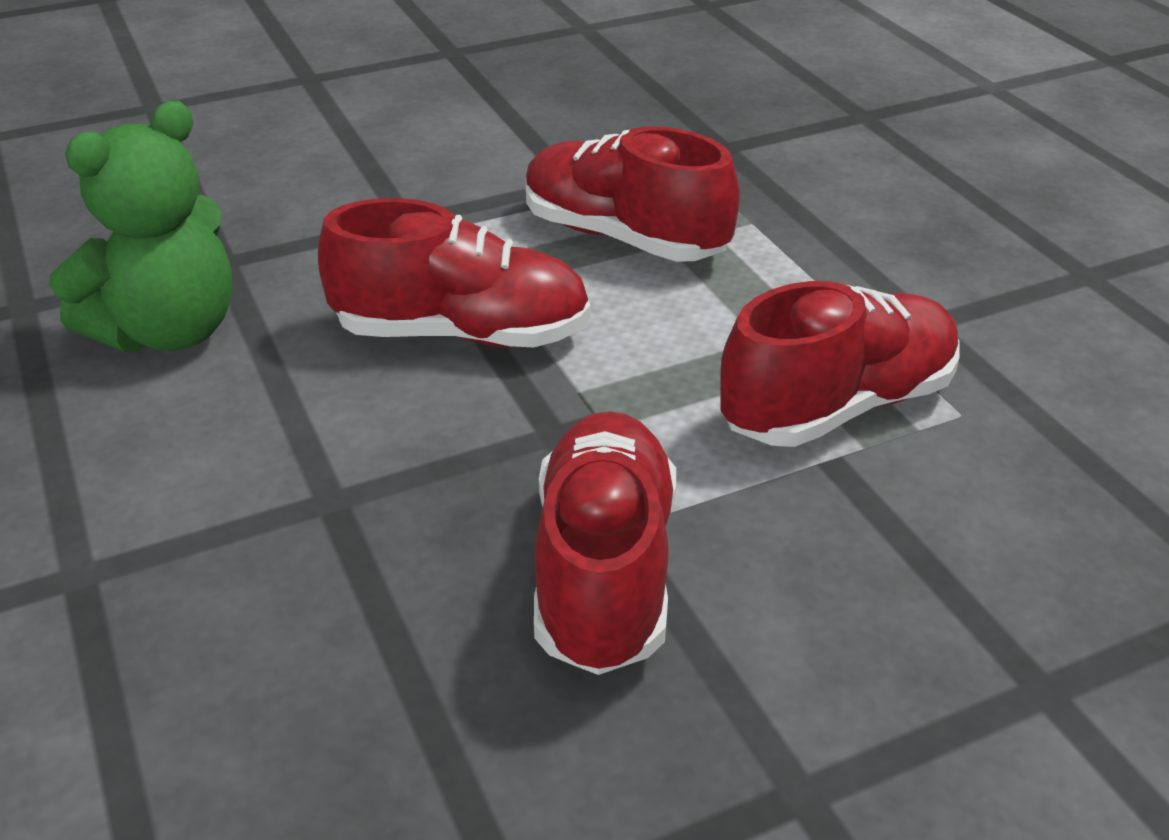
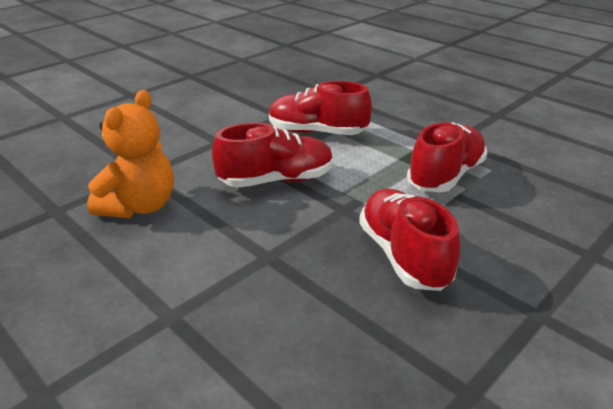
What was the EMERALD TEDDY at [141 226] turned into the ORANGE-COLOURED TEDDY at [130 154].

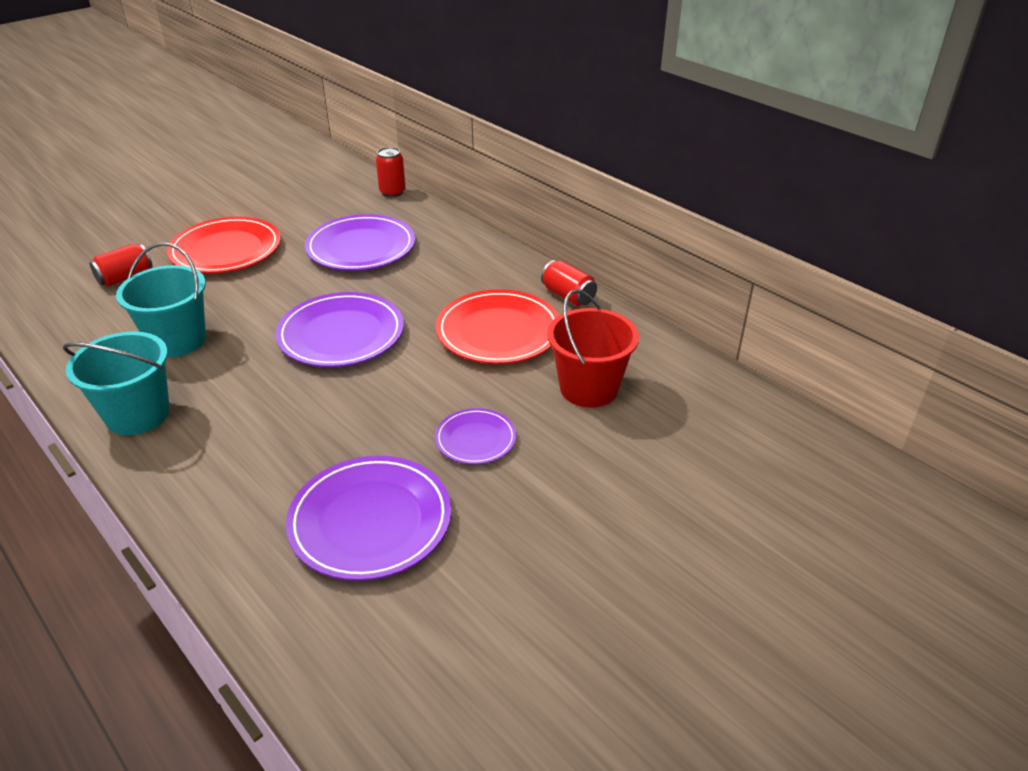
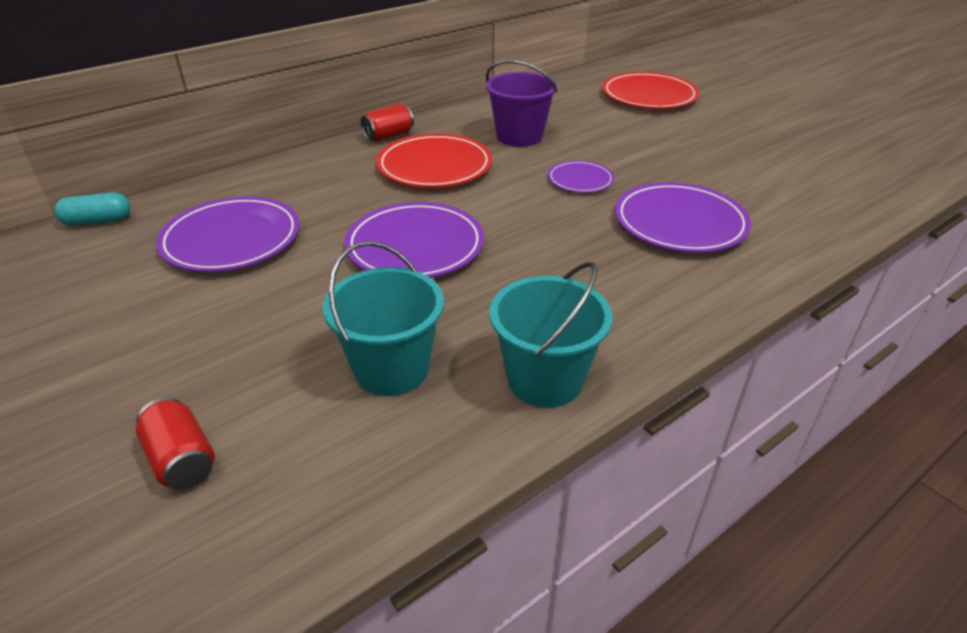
The CRIMSON DINNER PLATE ended up elsewhere, having gone from [224 245] to [650 90]. Where the CRIMSON SODA CAN stood at [391 172], the AQUA CAPSULE came to stand at [92 209]. What was the CRIMSON BUCKET at [593 348] turned into the ROYAL PURPLE BUCKET at [521 103].

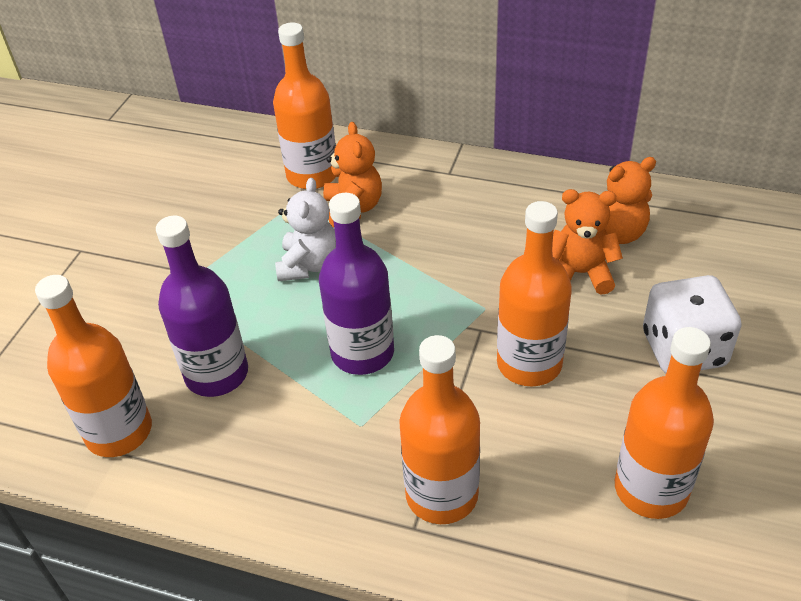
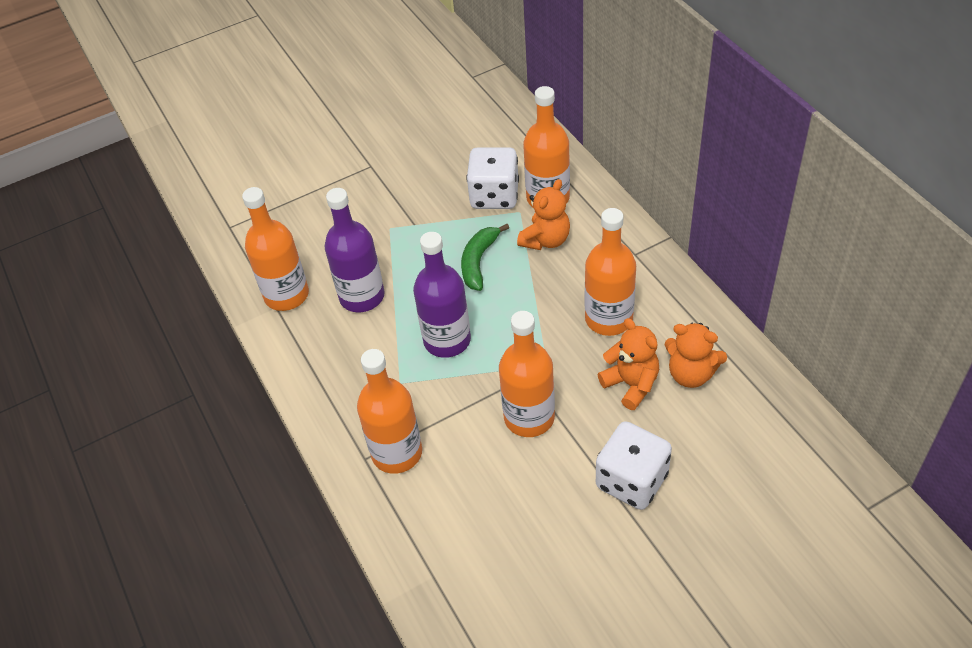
Where the PURE WHITE TEDDY stood at [305 229], the EMERALD TOY BANANA came to stand at [485 257]. The ORANGE-COLOURED FLASK ended up elsewhere, having gone from [664 423] to [610 272]. The second view gained the PURE WHITE DIE at [492 178].

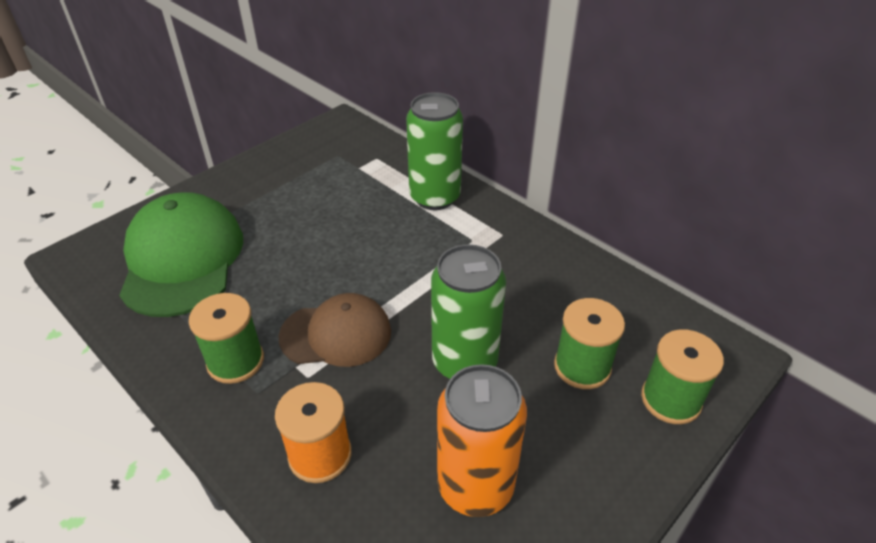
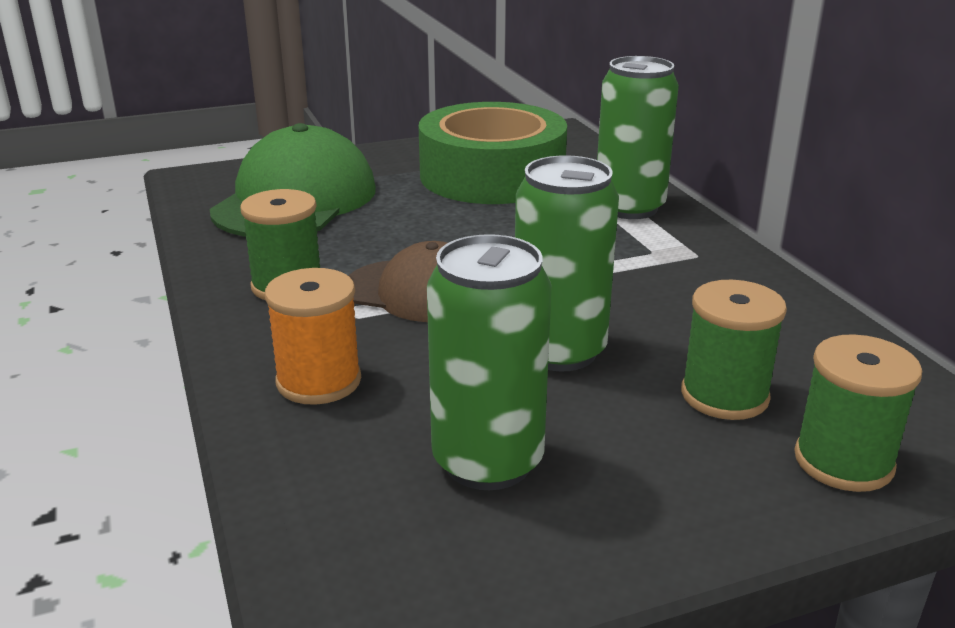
What was the ORANGE-COLOURED SODA CAN at [482 440] turned into the EMERALD SODA CAN at [489 362]. The second view gained the EMERALD TAPE at [492 153].

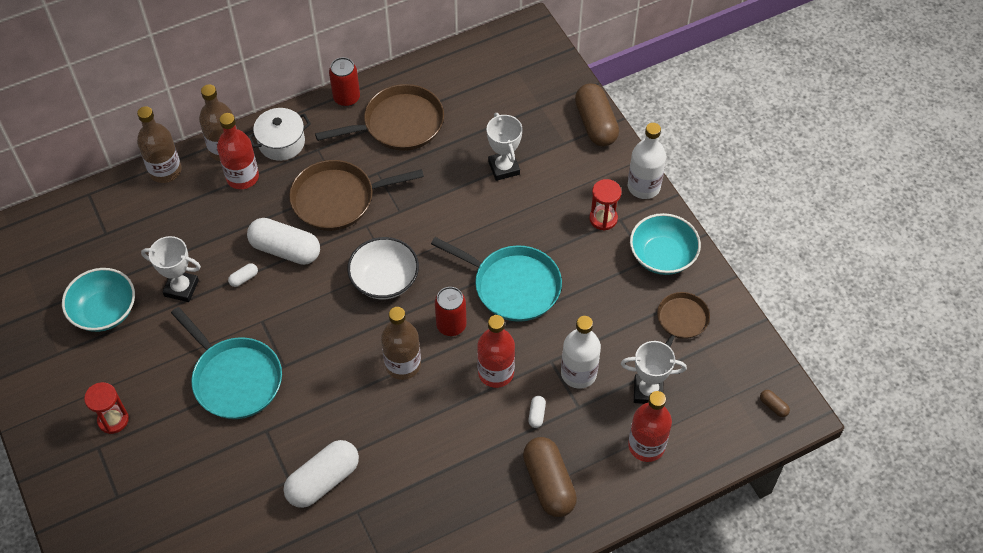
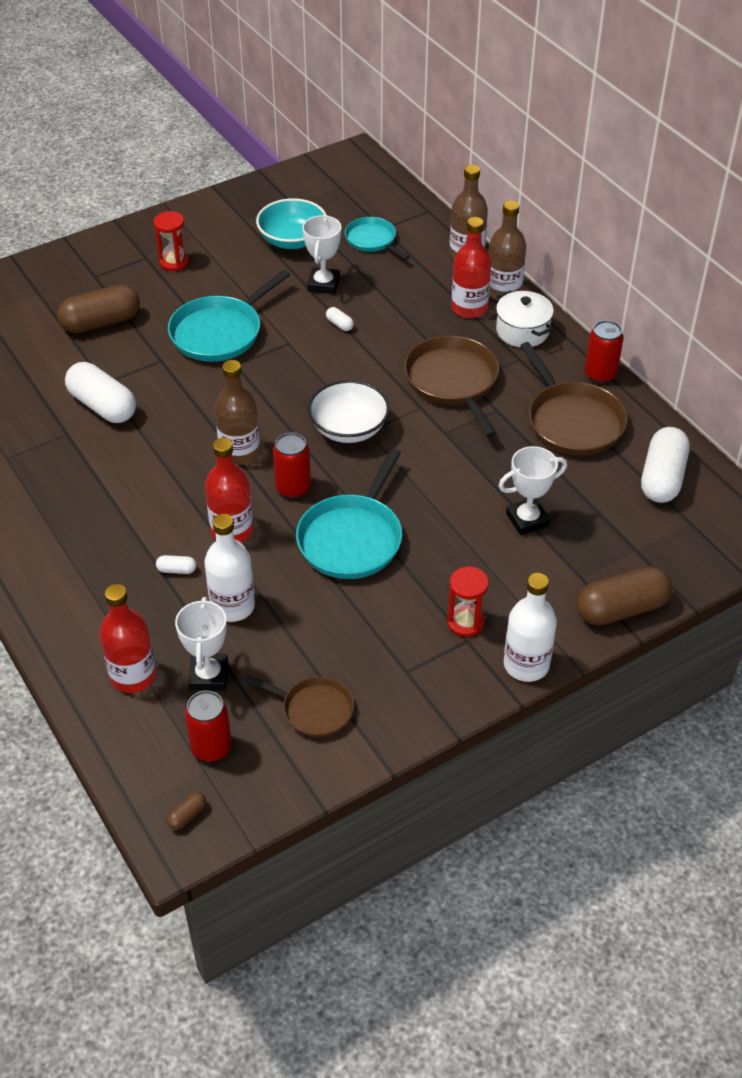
The PURE WHITE CAPSULE ended up elsewhere, having gone from [283 241] to [665 465]. The DARK BROWN CAPSULE ended up elsewhere, having gone from [550 477] to [98 309]. The second view lost the AQUA SERVING BOWL at [665 244]. The second view gained the CRIMSON SODA CAN at [208 726]. The second view gained the AQUA FRYING PAN at [377 238].

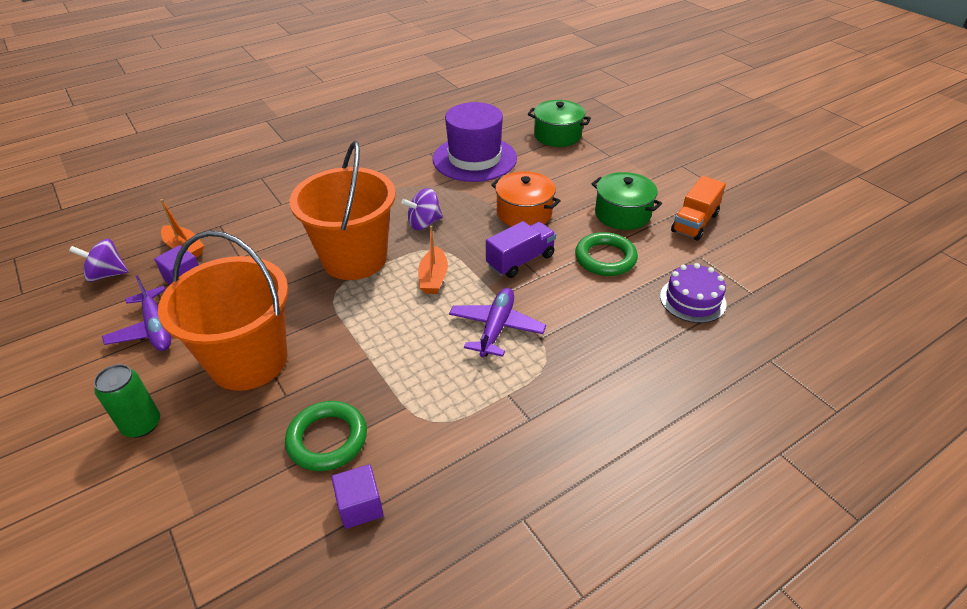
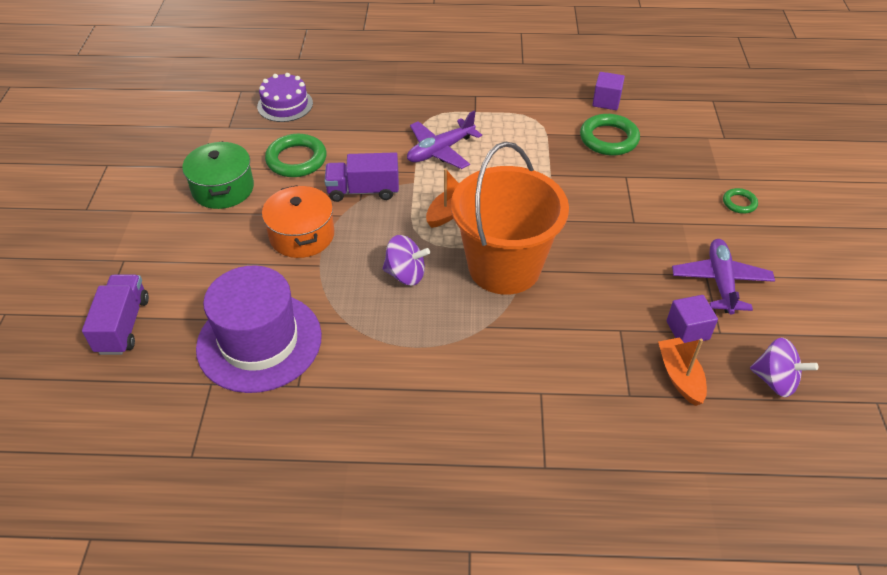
Where the EMERALD SODA CAN stood at [127 401], the EMERALD HOOP came to stand at [740 201]. The second view lost the ORANGE-COLOURED BUCKET at [223 311]. Where the EMERALD POT stood at [559 123], the ROYAL PURPLE TOY TRUCK came to stand at [115 315]. The second view lost the ORANGE-COLOURED TOY TRUCK at [698 208].

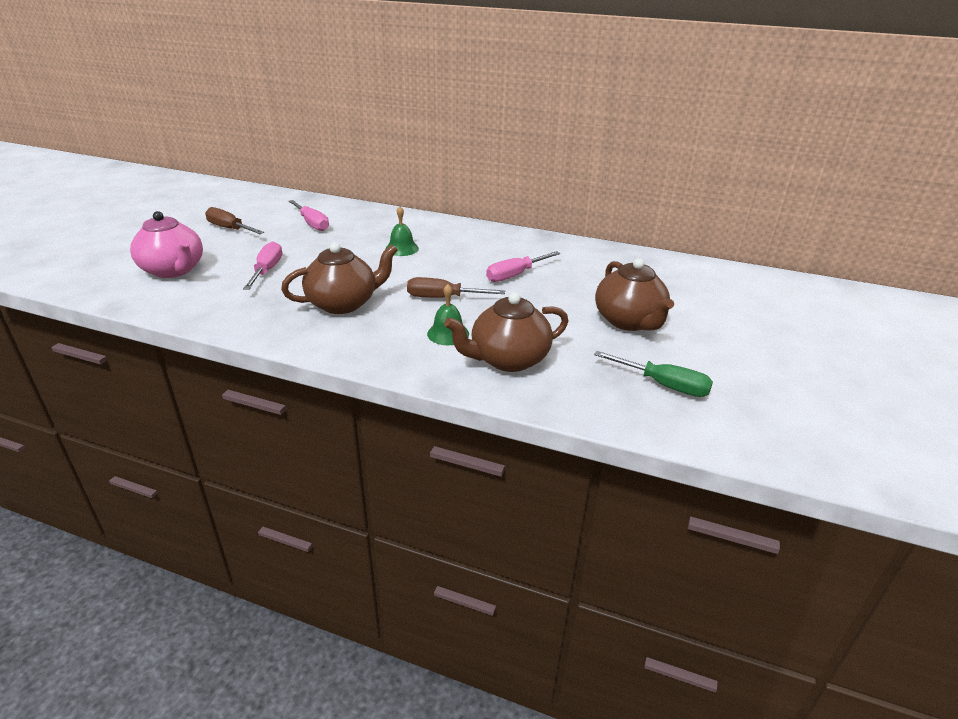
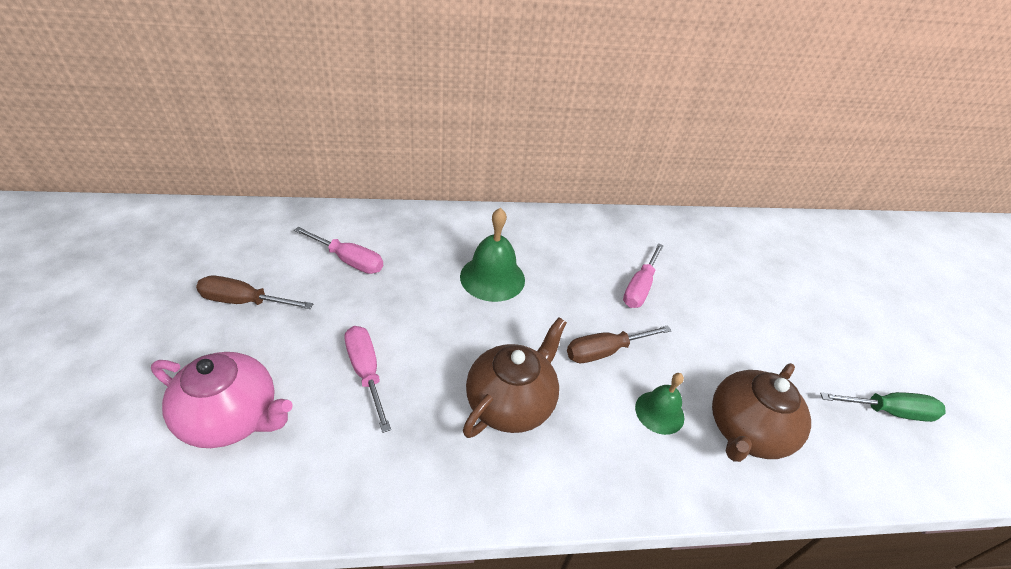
The size of the EMERALD HAND BELL at [402 231] changed by a factor of 1.60. The second view lost the DARK BROWN TEA POT at [634 294].

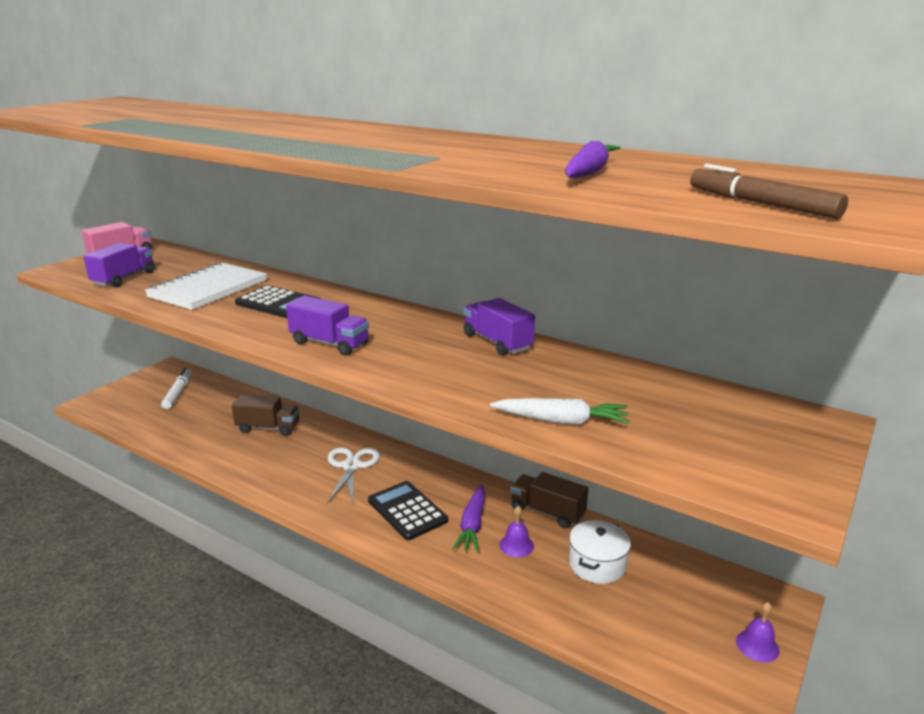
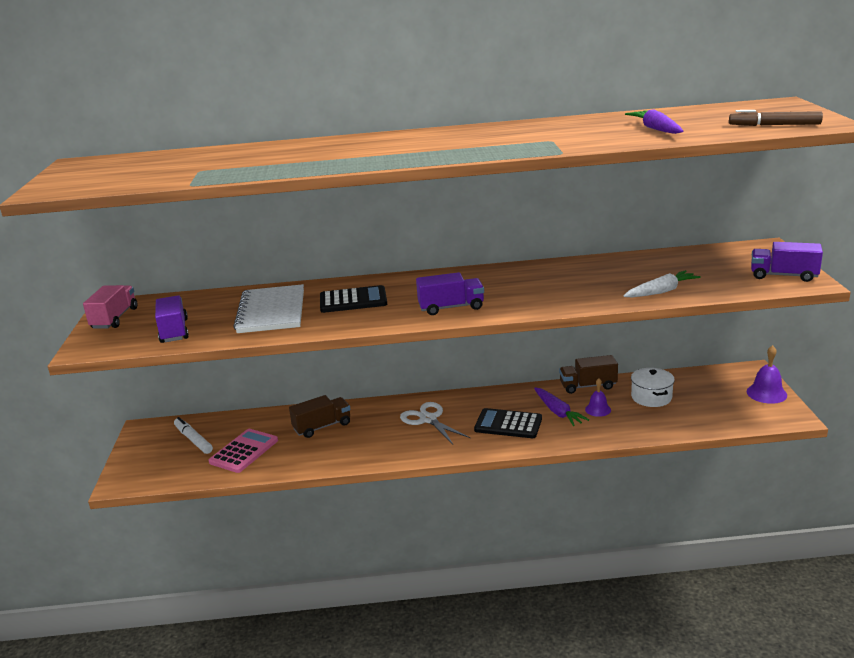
The ROYAL PURPLE TOY TRUCK ended up elsewhere, having gone from [499 327] to [787 262]. The size of the ROYAL PURPLE HAND BELL at [757 632] changed by a factor of 1.51. The second view gained the PINK POCKET CALCULATOR at [243 451].

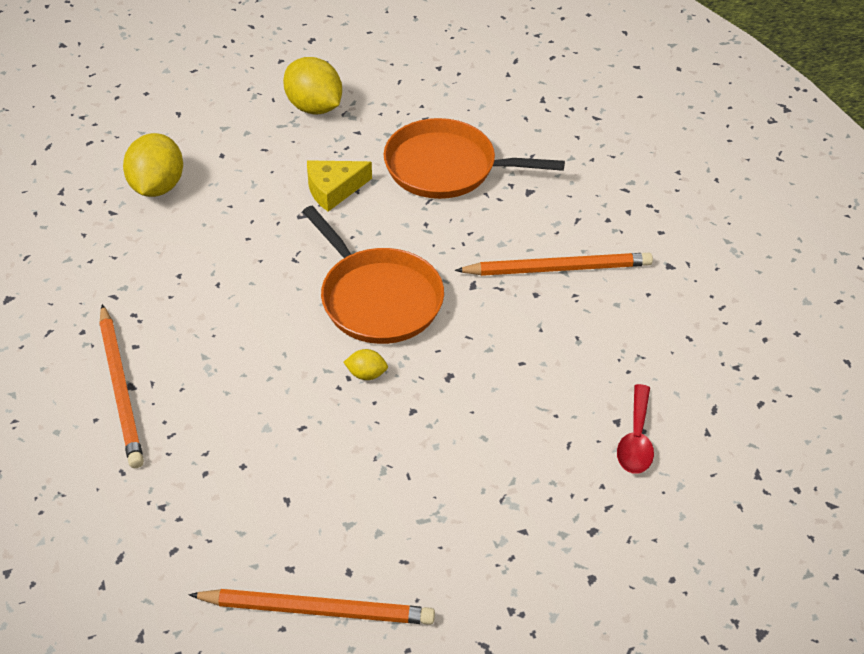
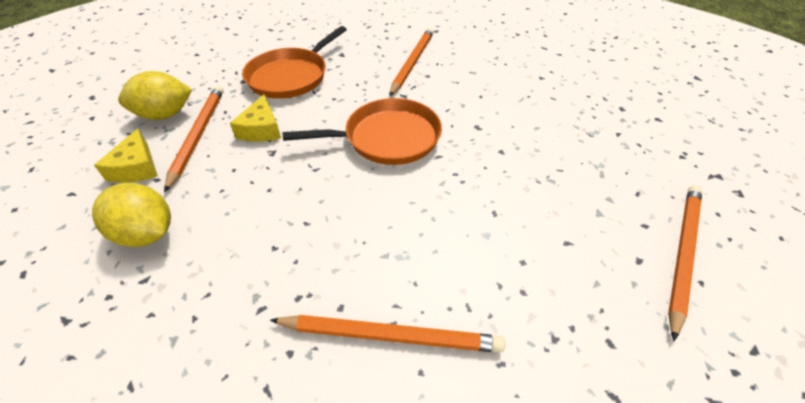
The second view lost the GOLDEN TOY LEMON at [365 364]. The second view lost the CRIMSON SPOON at [635 429]. The second view gained the GOLDEN PIECE OF CHEESE at [126 156]. The second view gained the ORANGE-COLOURED LEAD PENCIL at [193 139].

